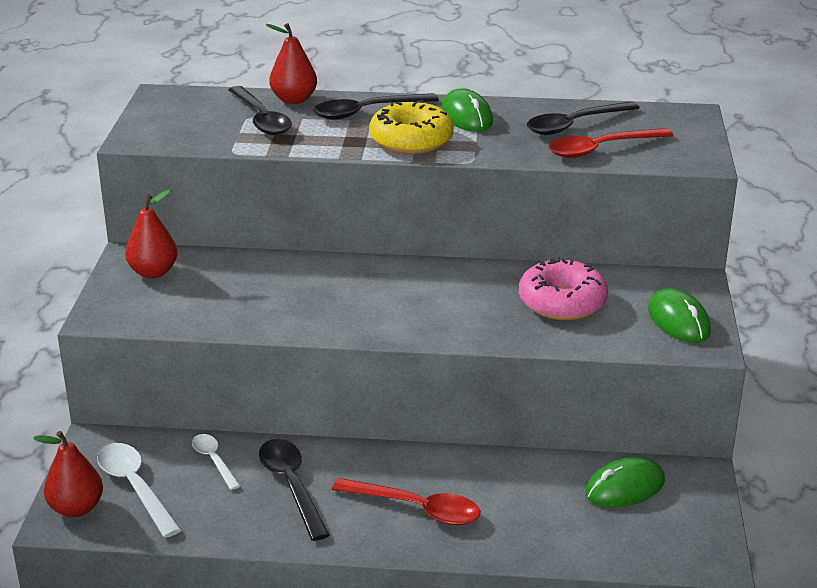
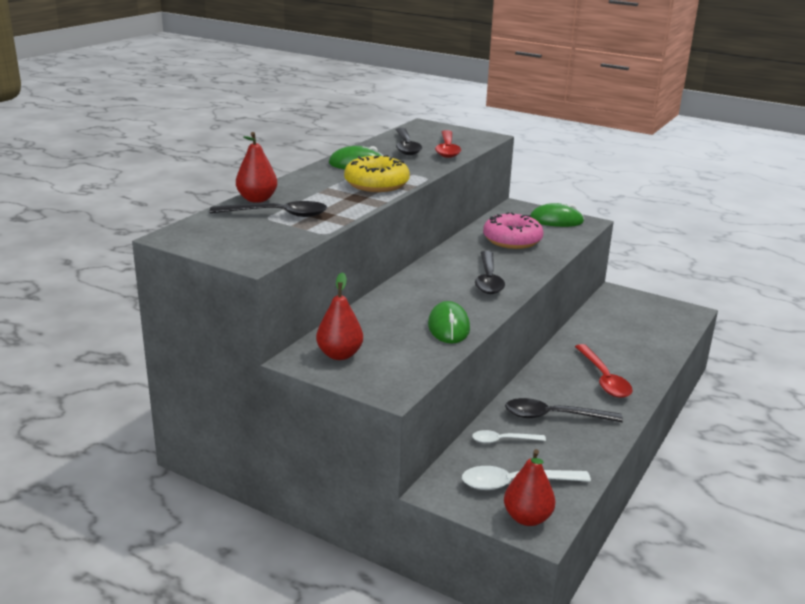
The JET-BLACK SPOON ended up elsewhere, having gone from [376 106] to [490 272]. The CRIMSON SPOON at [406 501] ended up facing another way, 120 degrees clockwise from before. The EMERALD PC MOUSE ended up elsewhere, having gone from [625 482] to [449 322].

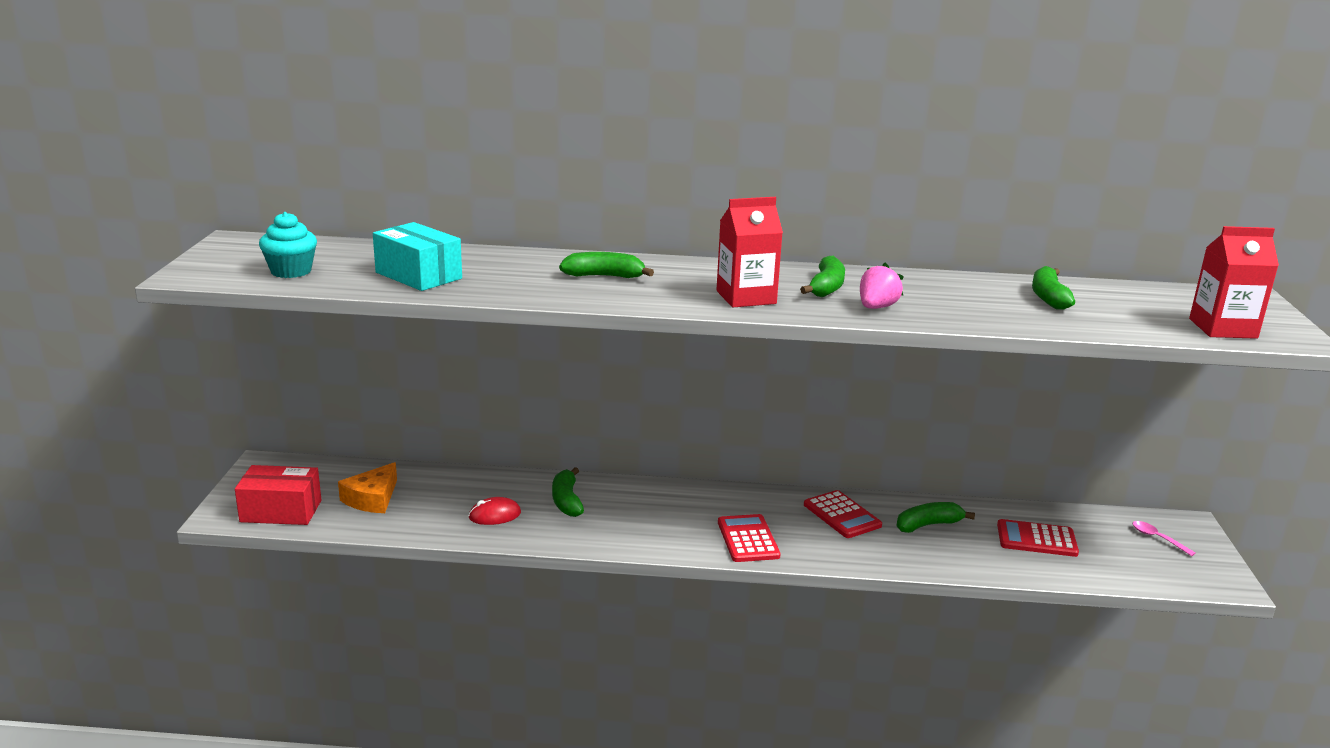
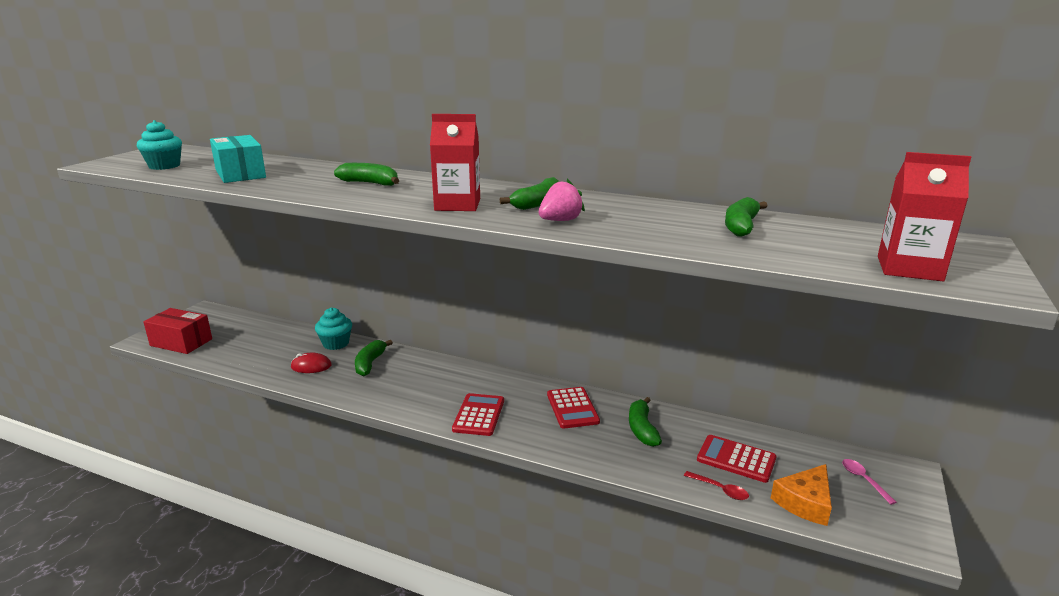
The ORANGE-COLOURED PIECE OF CHEESE ended up elsewhere, having gone from [367 487] to [801 495]. The EMERALD TOY BANANA at [936 517] ended up facing another way, 90 degrees counterclockwise from before. The second view gained the AQUA MUFFIN at [333 328]. The second view gained the CRIMSON SPOON at [716 485].

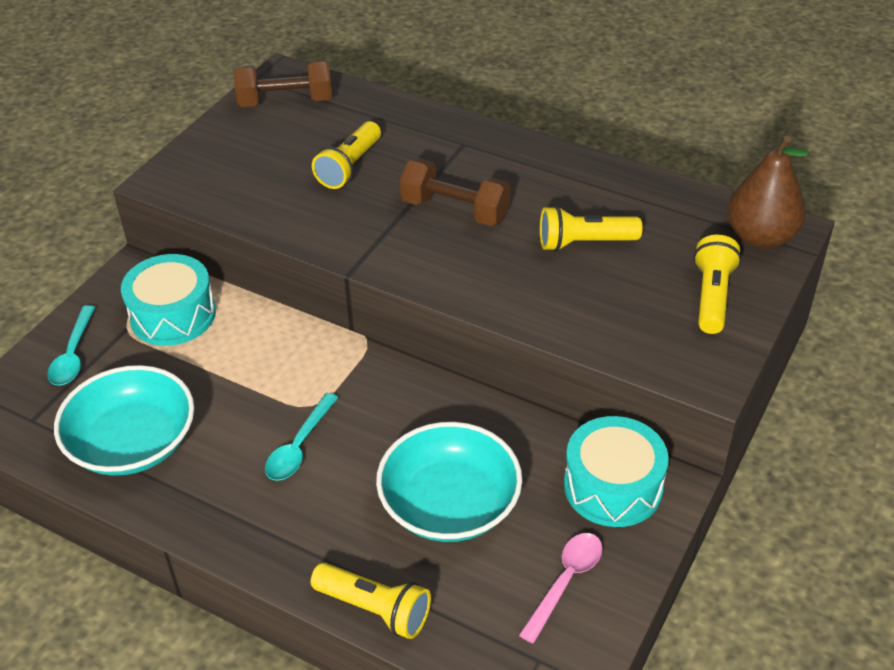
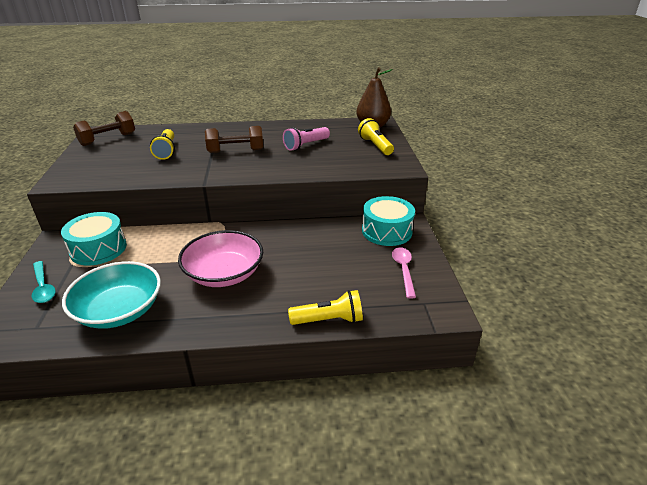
Where the AQUA SPOON stood at [301 437], the PINK SERVING BOWL came to stand at [220 258]. The second view lost the AQUA SERVING BOWL at [449 482]. What was the GOLDEN POCKET TORCH at [591 228] turned into the PINK POCKET TORCH at [306 139].

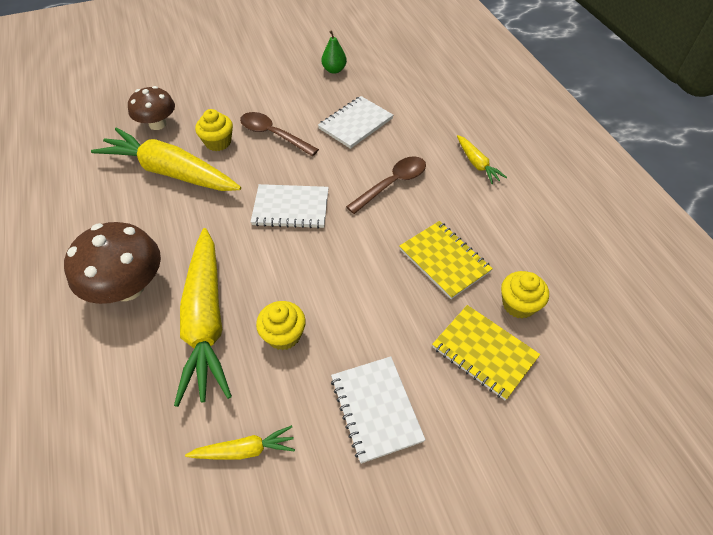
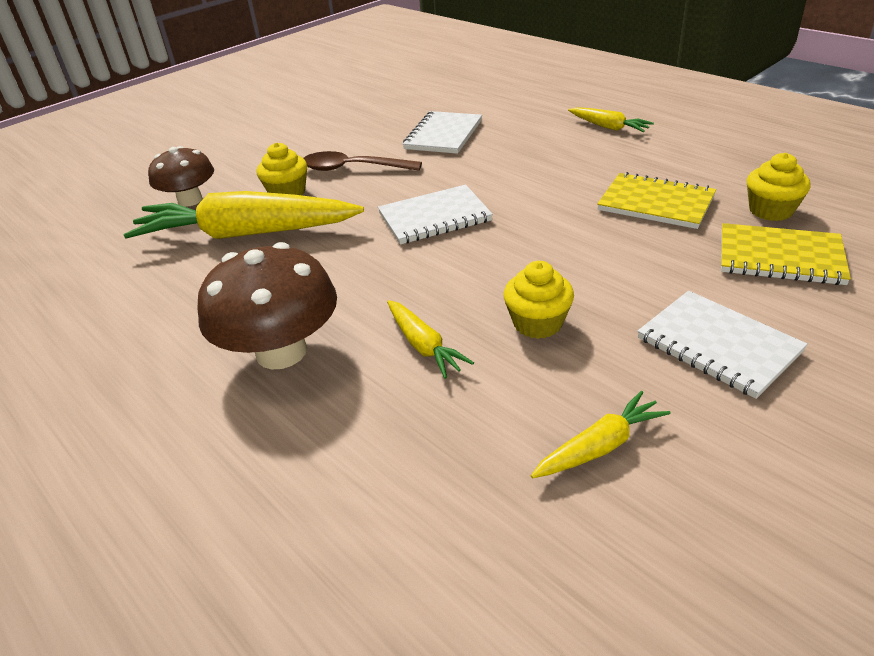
The size of the GOLDEN CARROT at [203 317] changed by a factor of 0.46. The second view lost the EMERALD TOY PEAR at [334 52]. The second view lost the DARK BROWN SPOON at [386 185].

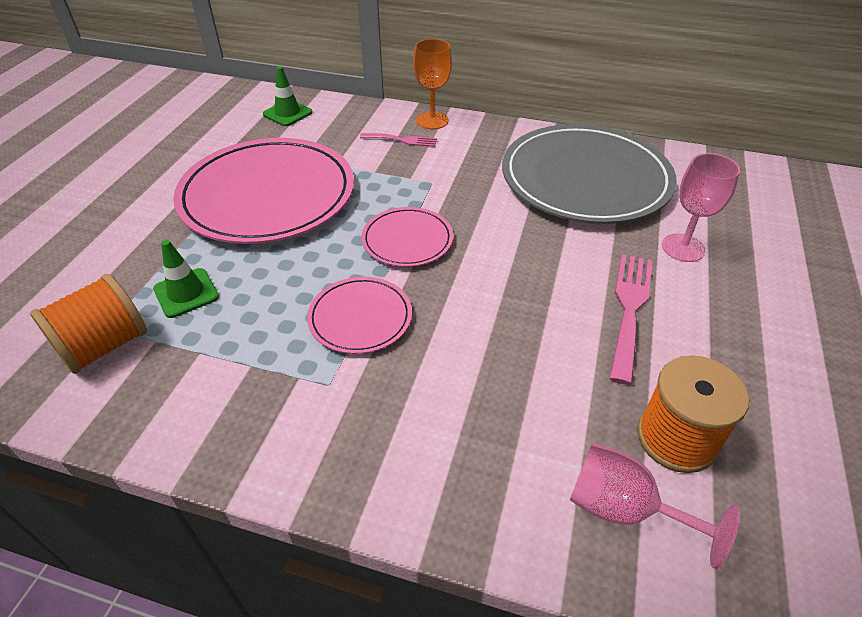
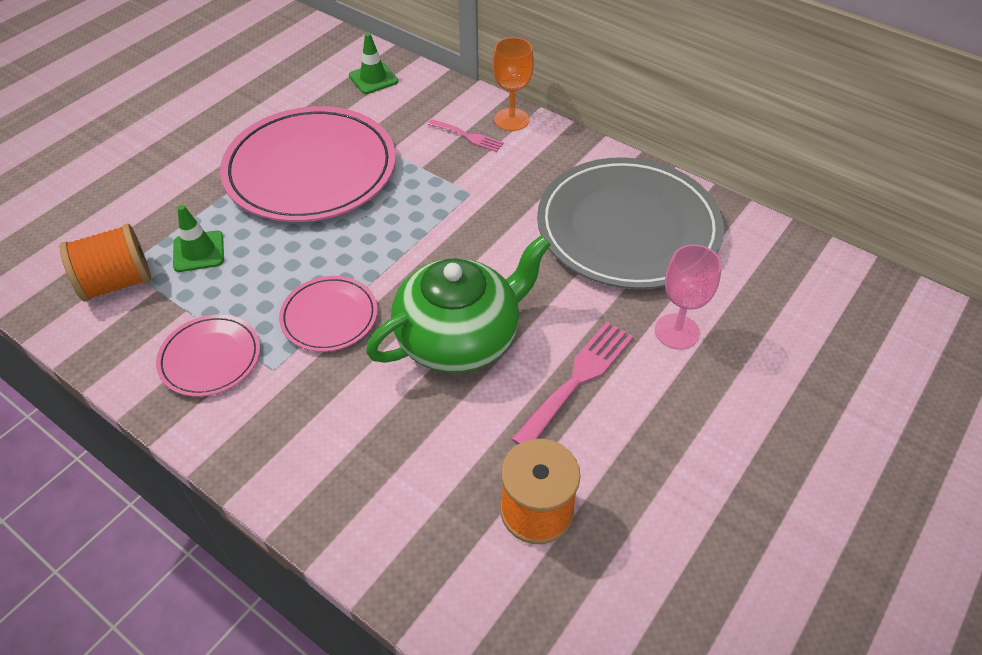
The PINK DINNER PLATE ended up elsewhere, having gone from [407 237] to [208 355]. The second view lost the PINK GOBLET at [655 506]. The second view gained the EMERALD TEA POT at [458 304].

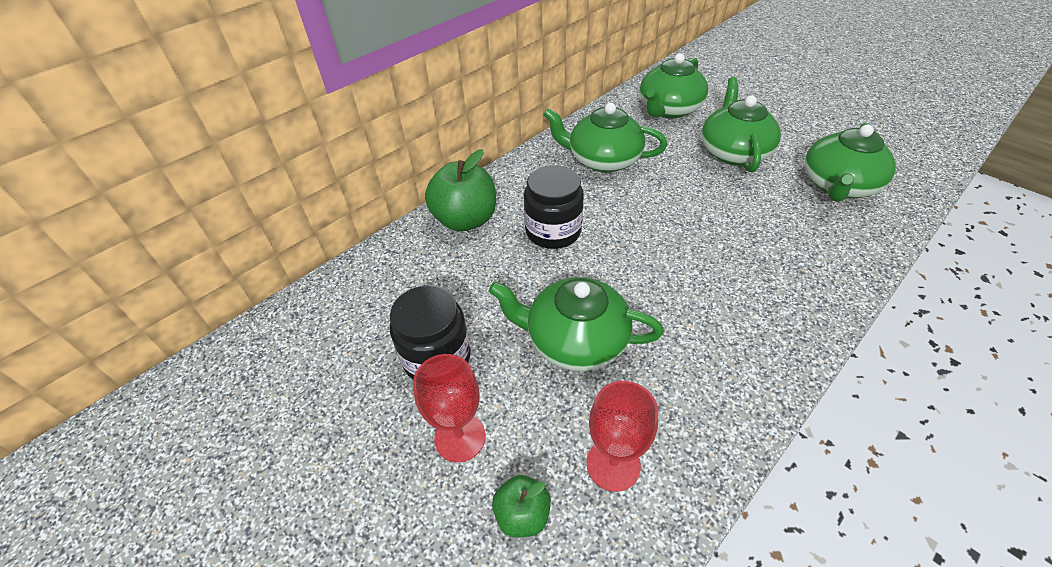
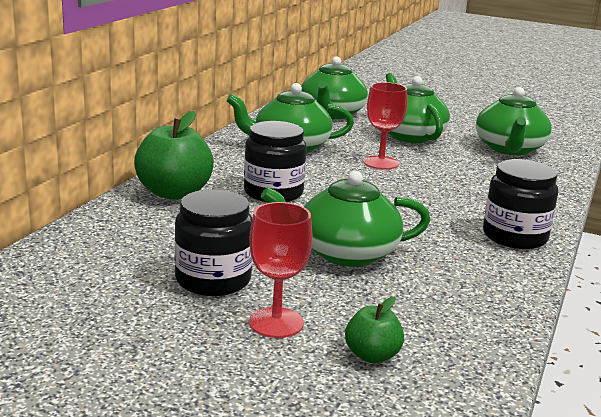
The CRIMSON GOBLET ended up elsewhere, having gone from [622 436] to [385 126]. The second view gained the JET-BLACK PRESERVE JAR at [520 204].

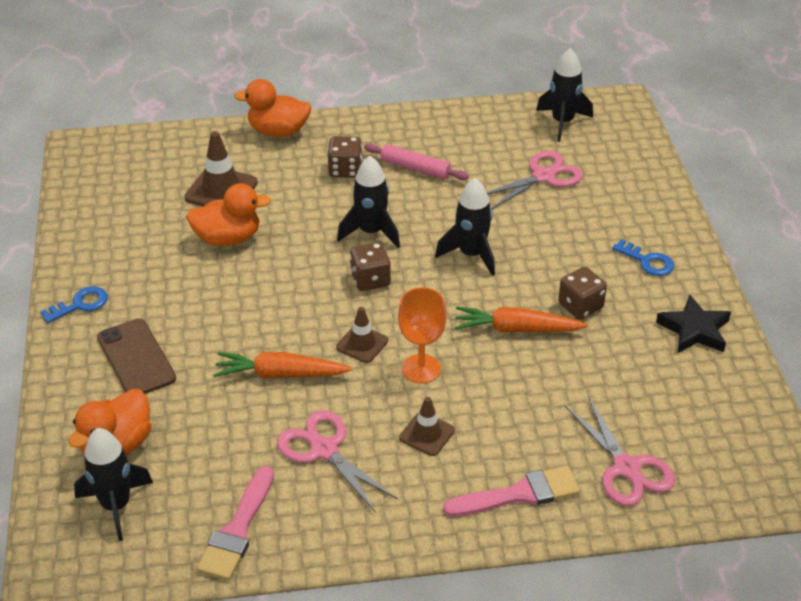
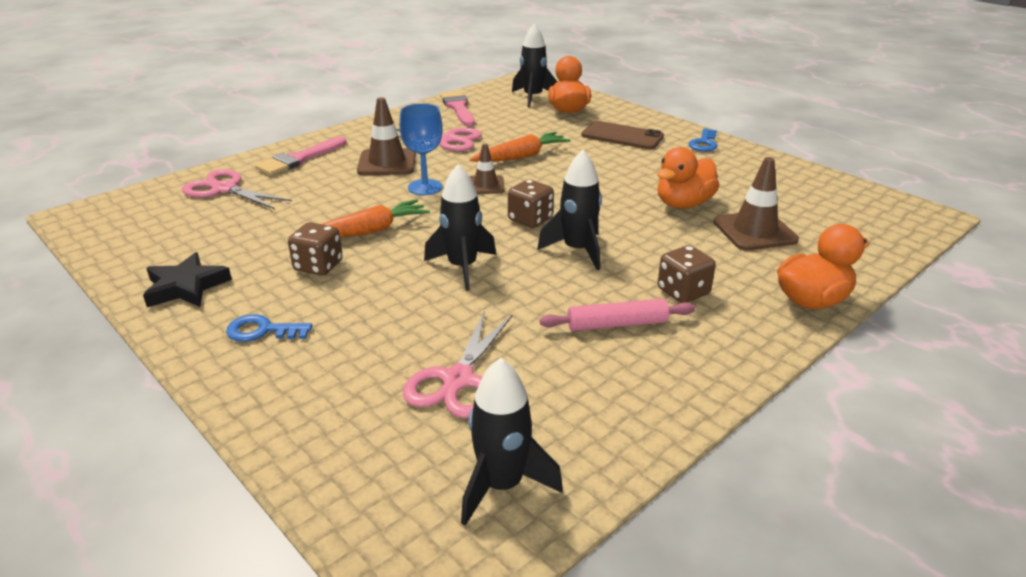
What was the ORANGE-COLOURED GOBLET at [422 335] turned into the COBALT GOBLET at [421 149]. The size of the DARK BROWN TRAFFIC CONE at [427 426] changed by a factor of 1.61.

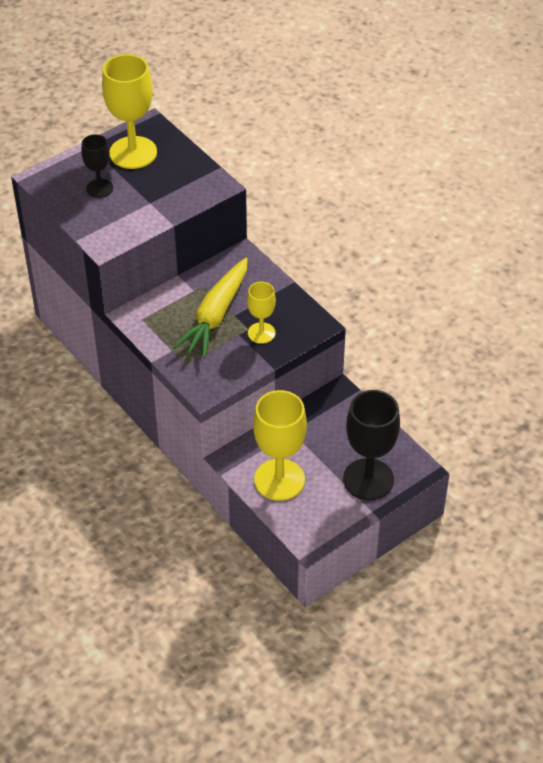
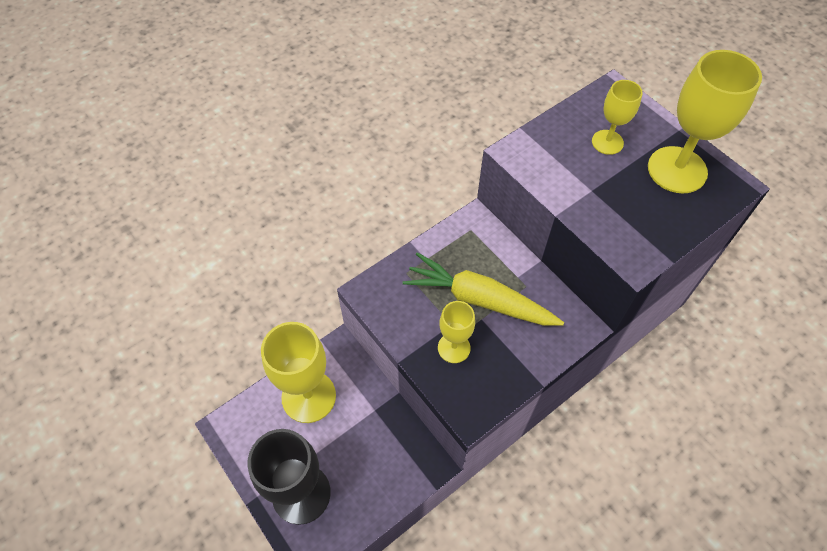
What was the JET-BLACK GOBLET at [97 166] turned into the GOLDEN GOBLET at [617 117].

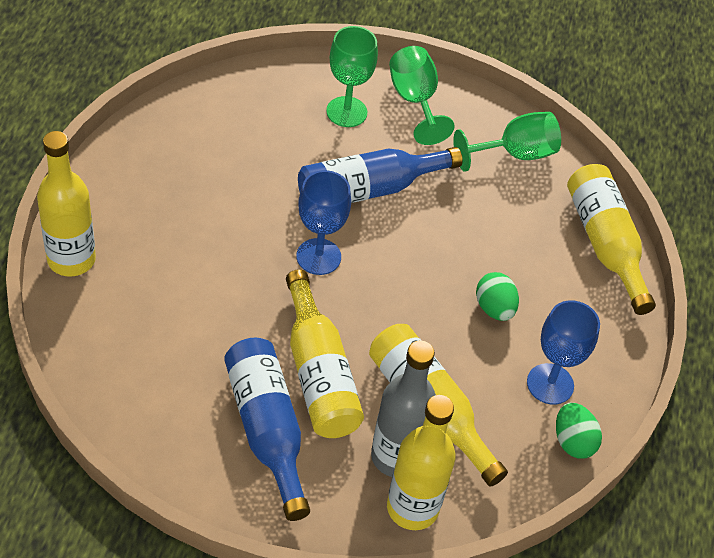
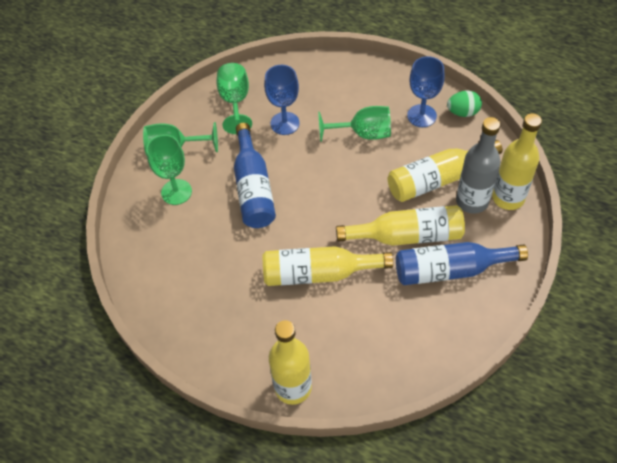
The COBALT GOBLET ended up elsewhere, having gone from [323 222] to [282 100]. Where the EMERALD EGG stood at [497 296], the EMERALD GOBLET came to stand at [354 124]. The GOLDEN FLASK ended up elsewhere, having gone from [611 239] to [328 266].

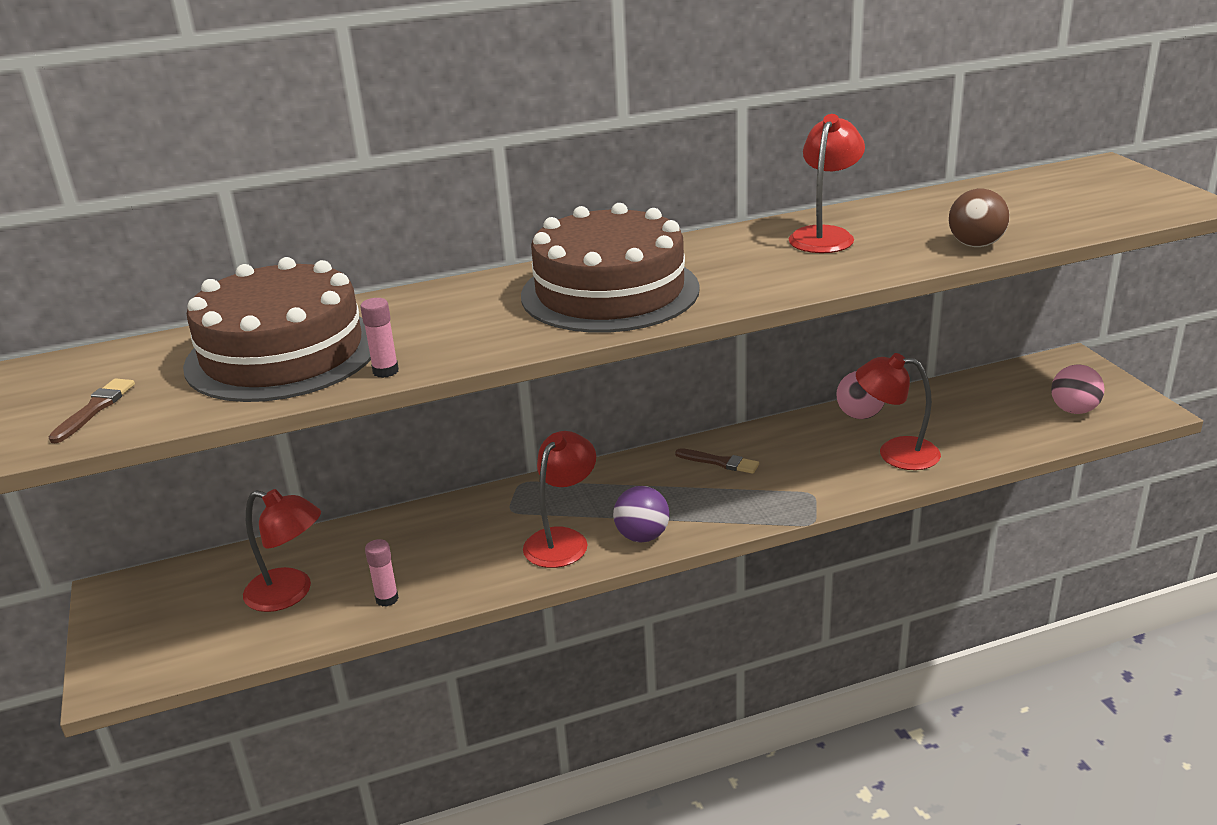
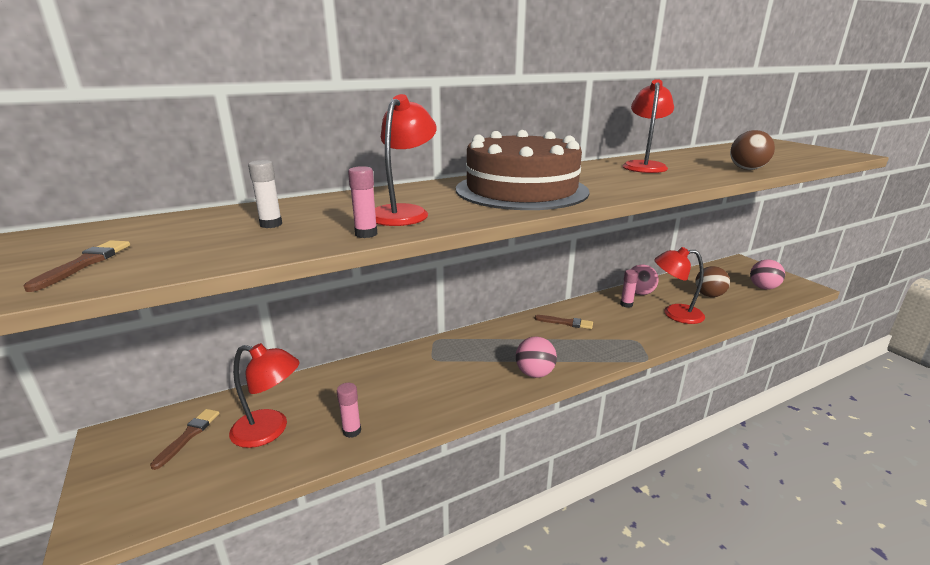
Where the DARK BROWN LAYER CAKE stood at [277 329], the PURE WHITE GLUE STICK came to stand at [265 194]. The CRIMSON LAMP ended up elsewhere, having gone from [559 499] to [406 160]. What was the ROYAL PURPLE PLAY BALL at [641 514] turned into the PINK PLAY BALL at [536 357]. The second view gained the DARK BROWN PAINT BRUSH at [185 439]. The second view gained the PINK GLUE STICK at [629 289]. The second view gained the DARK BROWN PLAY BALL at [712 281].

